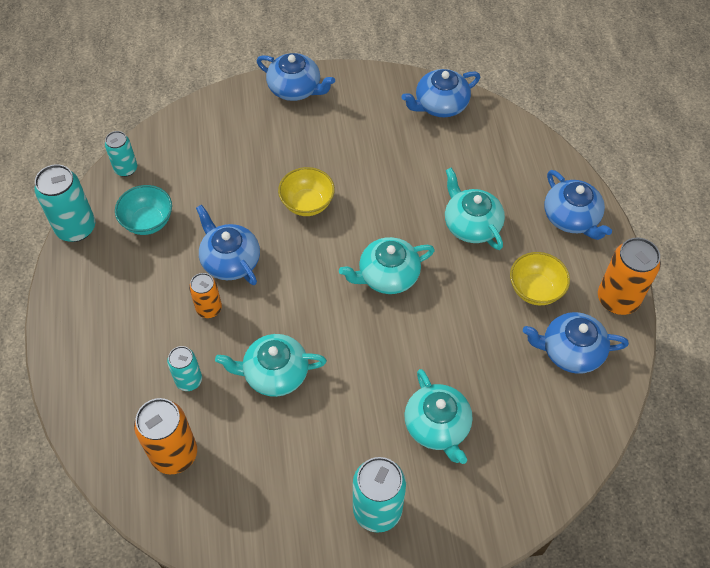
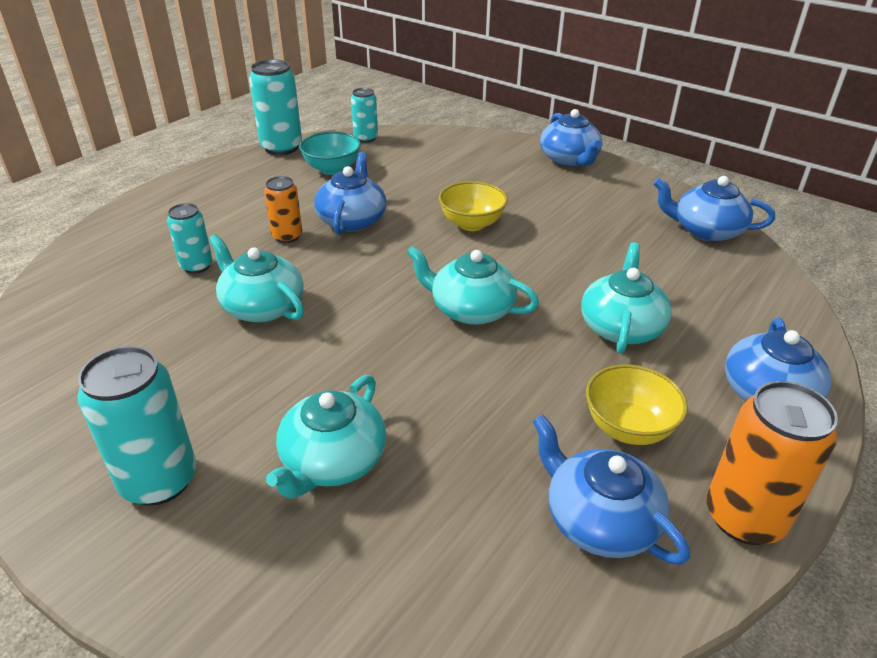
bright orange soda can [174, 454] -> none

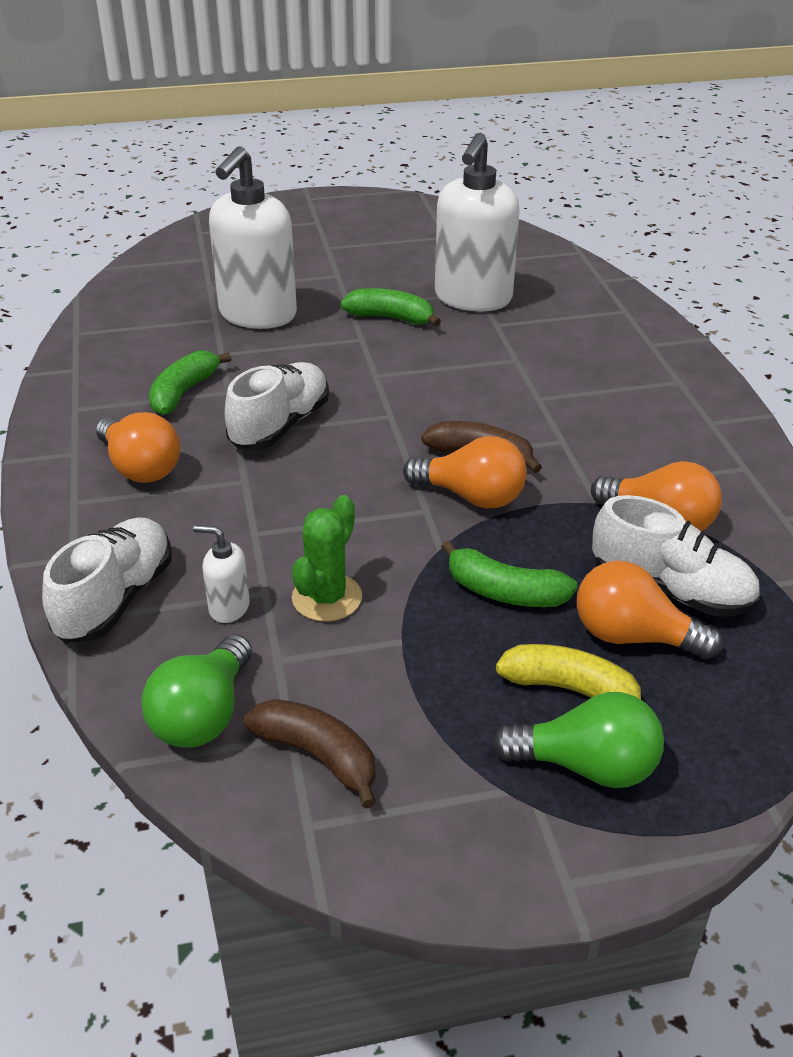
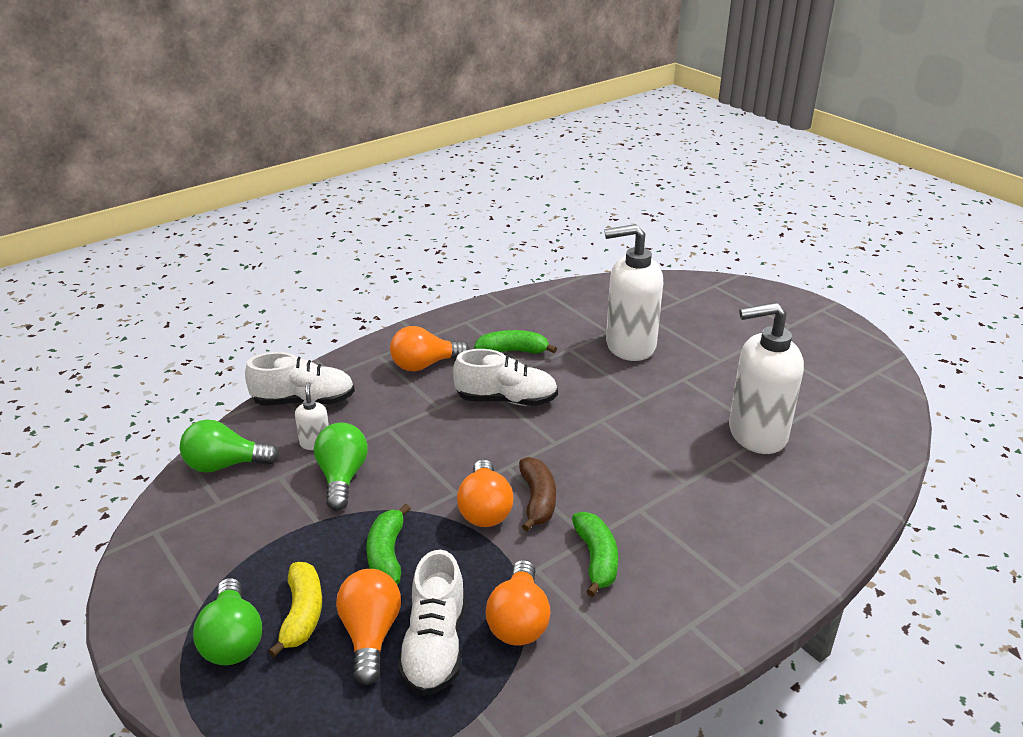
green prickly plant [327, 598] -> green light bulb [342, 477]
bright orange light bulb [140, 467] -> bright orange light bulb [425, 365], 45 degrees clockwise
green toy banana [391, 318] -> green toy banana [596, 559], shifted
dark brown toy banana [318, 756] -> none

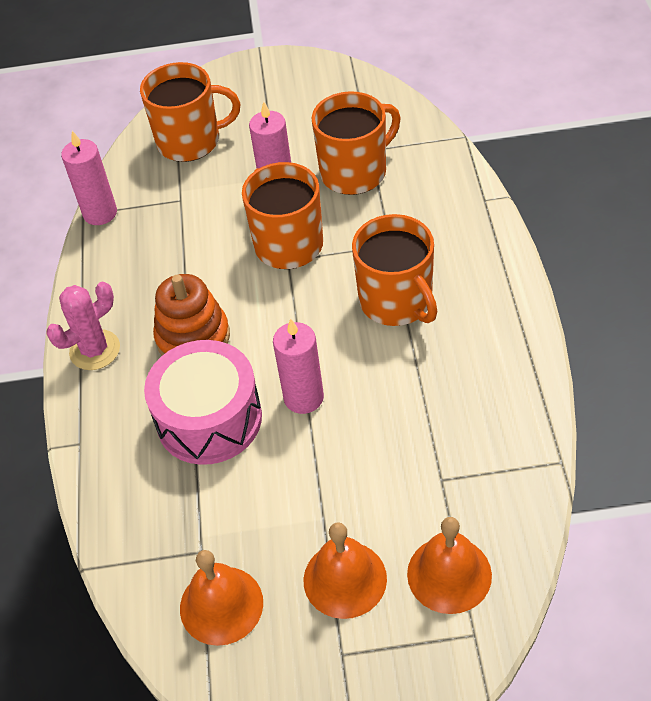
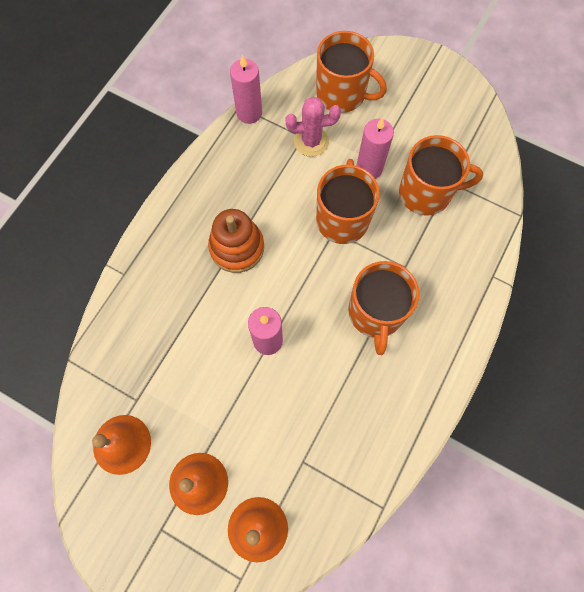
rose-pink prickly plant [95, 350] -> rose-pink prickly plant [311, 141], shifted
rose-pink snare drum [209, 419] -> none

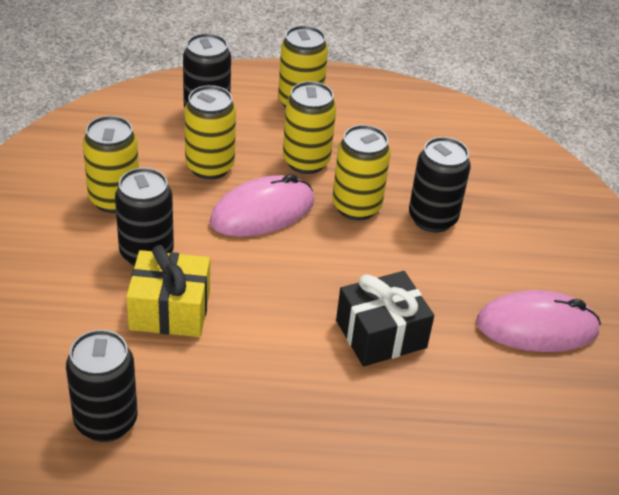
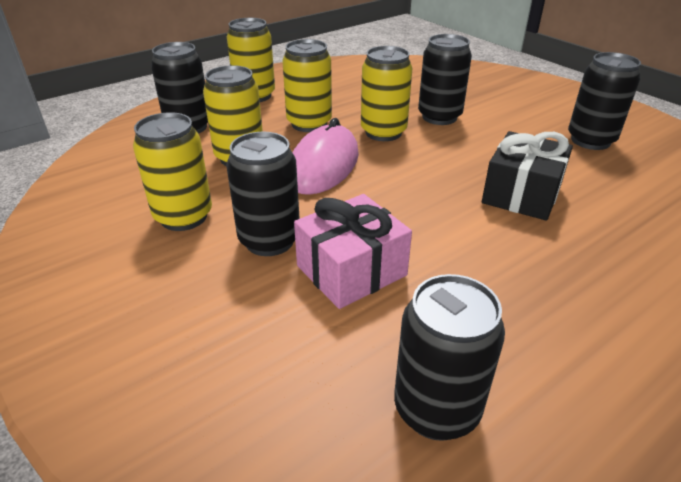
yellow gift [170, 310] -> rose-pink gift [351, 270]
rose-pink mouse [537, 327] -> black soda can [590, 140]

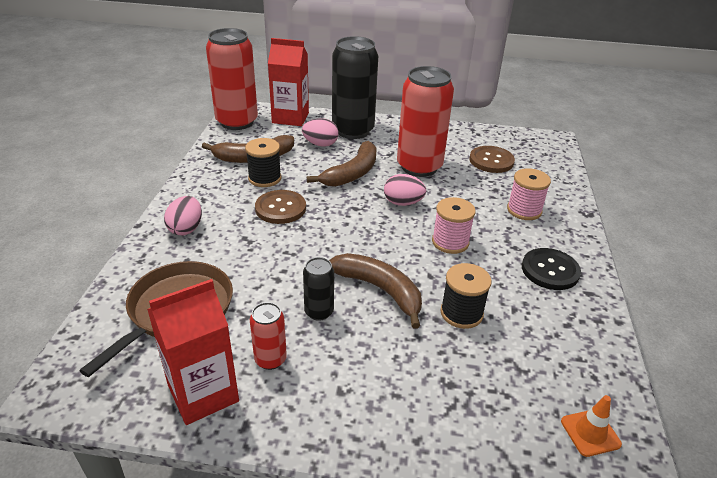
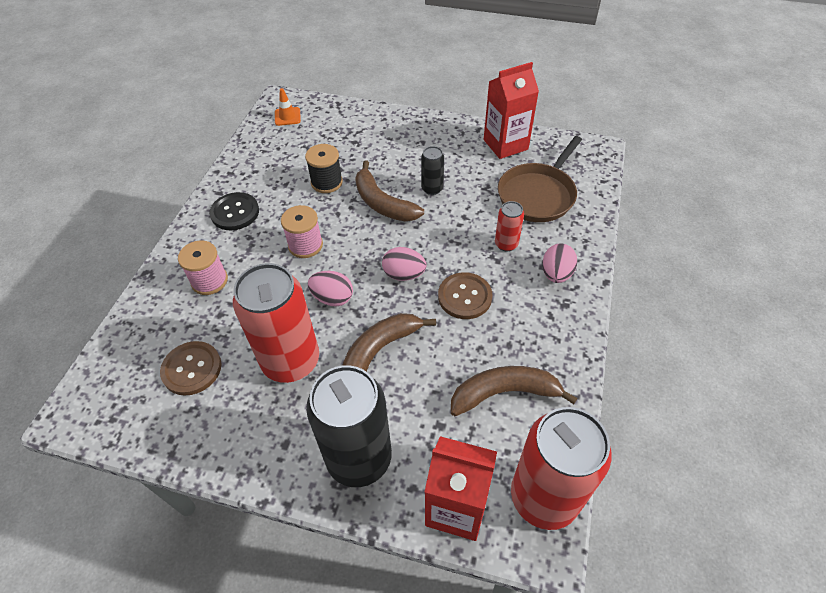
rose-pink egg shape [320, 144] -> rose-pink egg shape [404, 274], shifted
crimson soda can [270, 359] -> crimson soda can [506, 244], shifted
black bobbin [265, 178] -> none

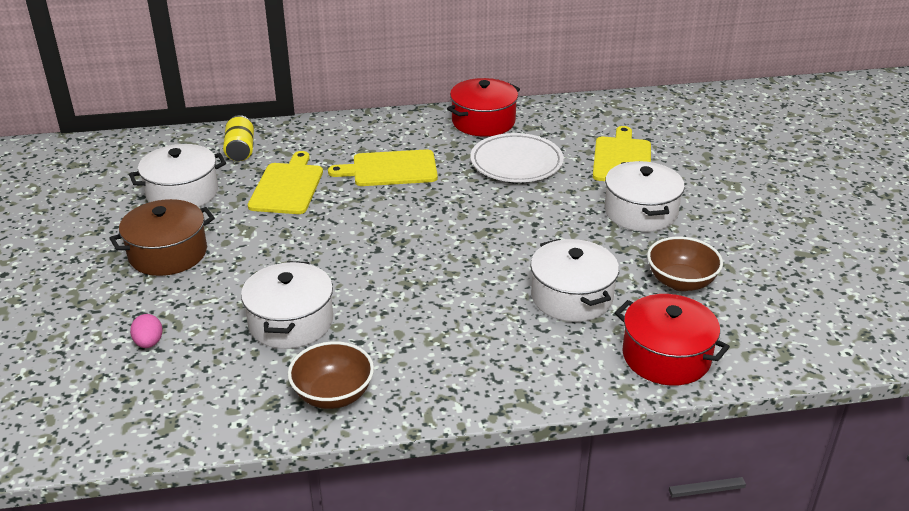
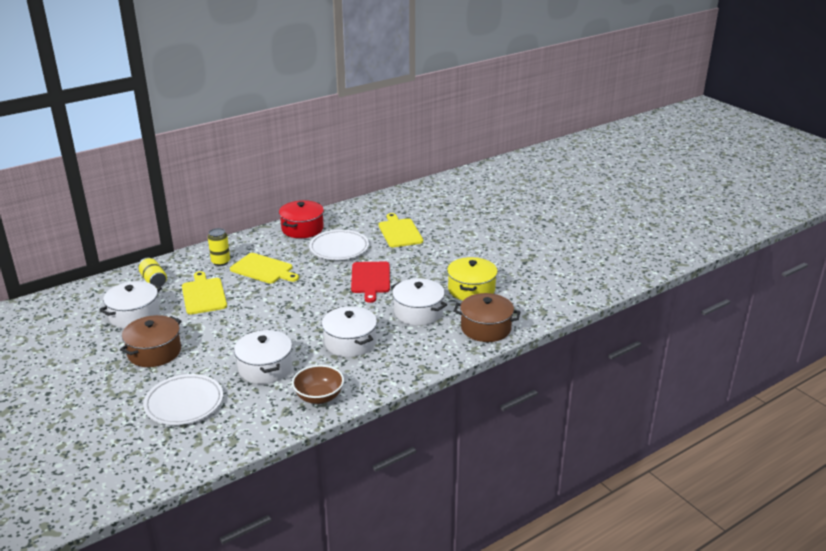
rose-pink egg shape [149, 343] -> pure white plate [184, 403]
none -> yellow soda can [220, 262]
yellow chopping board [390, 169] -> yellow chopping board [263, 269], 120 degrees counterclockwise
pure white pot [640, 212] -> pure white pot [350, 342], shifted
none -> crimson chopping board [370, 279]
dark brown bowl [680, 282] -> yellow pot [471, 290]
crimson pot [666, 356] -> dark brown pot [486, 328]

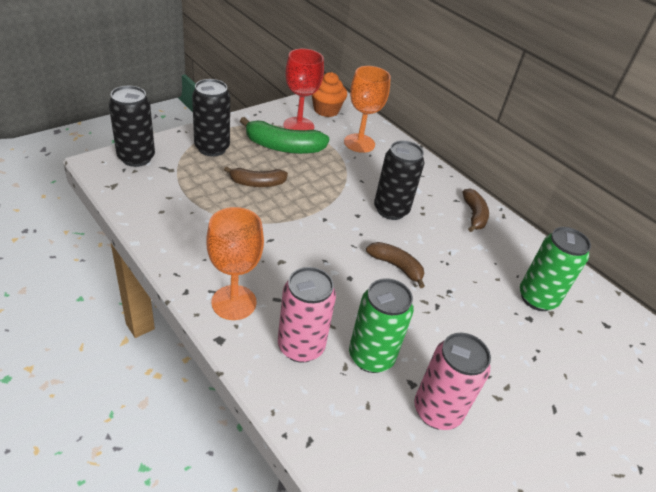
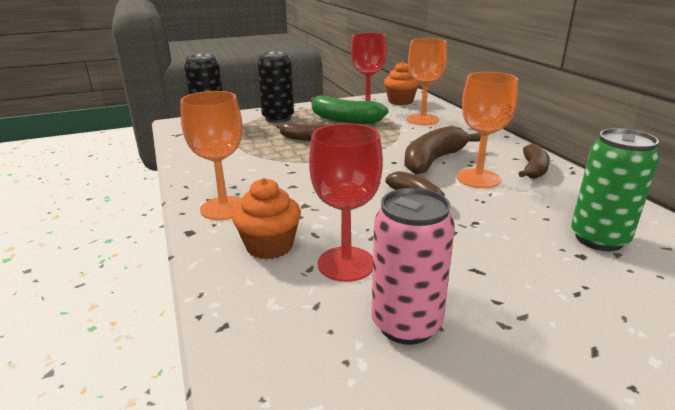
rose-pink soda can [301, 346] -> bright orange cupcake [269, 246]
green soda can [371, 356] -> crimson goblet [346, 264]
black soda can [391, 210] -> dark brown toy banana [433, 160]
none -> bright orange goblet [478, 178]

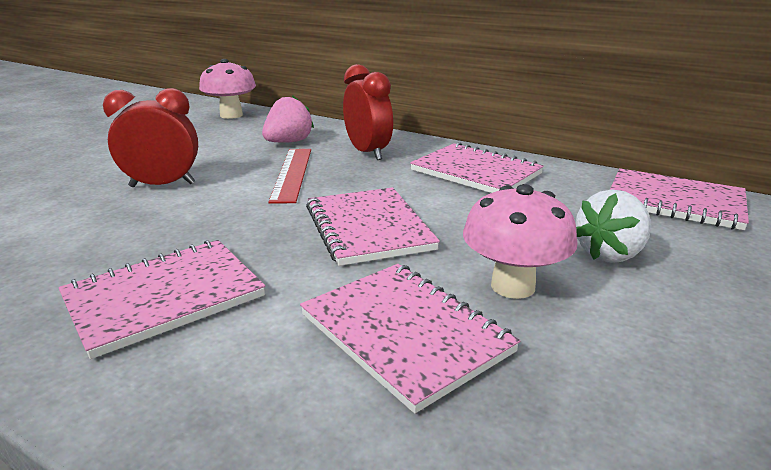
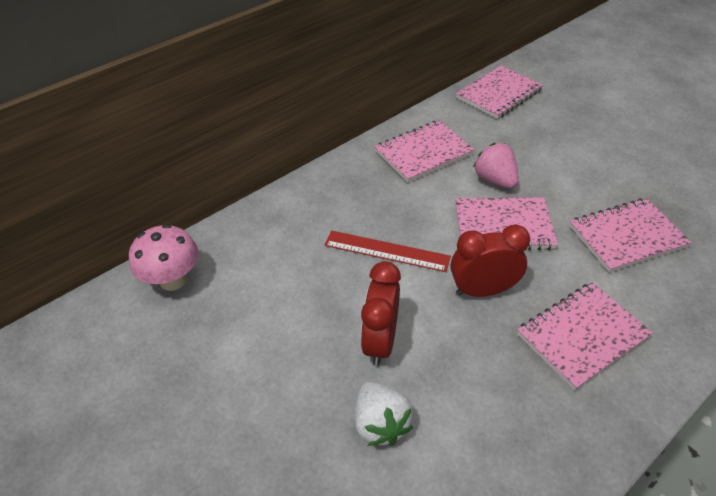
pure white strawberry [610, 254] -> pure white strawberry [380, 424], shifted
crimson clock [368, 153] -> crimson clock [483, 290], shifted
rose-pink strawberry [288, 142] -> rose-pink strawberry [495, 180], shifted
rose-pink notepad [164, 297] -> rose-pink notepad [582, 336], 75 degrees clockwise
rose-pink fungus [512, 286] -> none

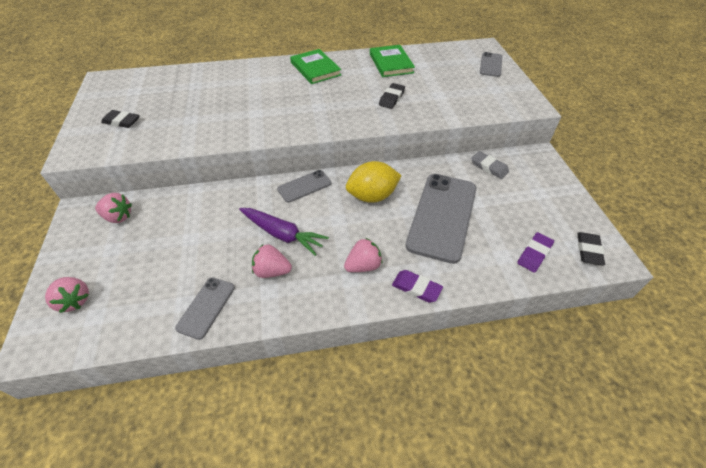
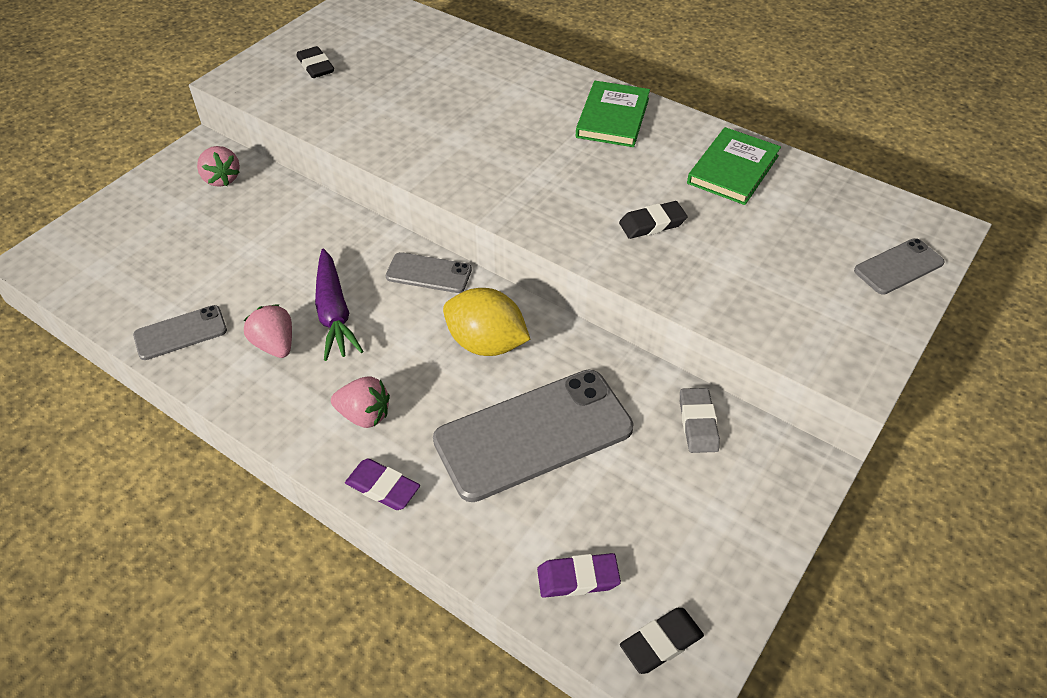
violet gum eraser [416, 288] -> violet gum eraser [383, 487], 45 degrees counterclockwise
rose-pink strawberry [74, 300] -> none

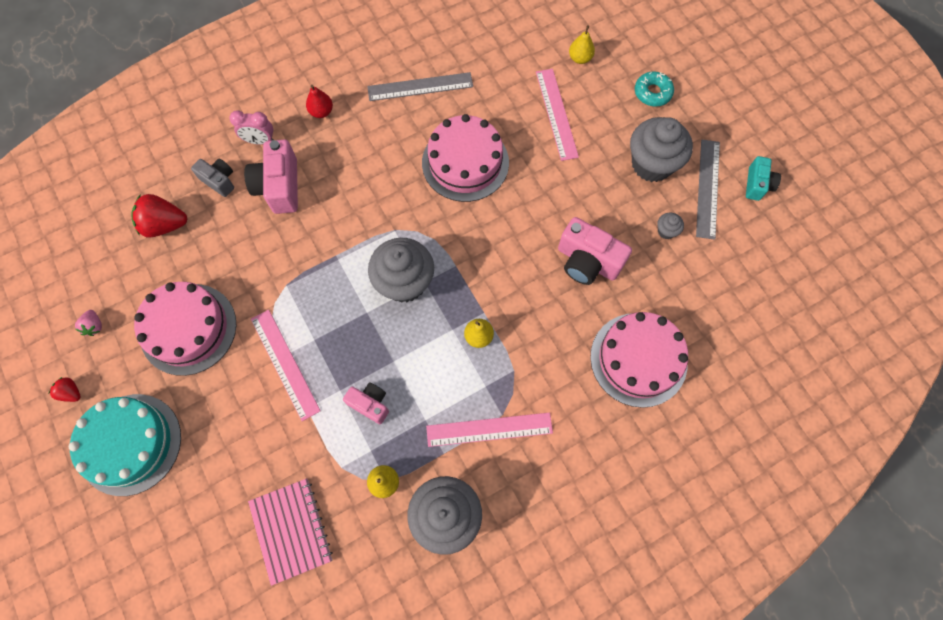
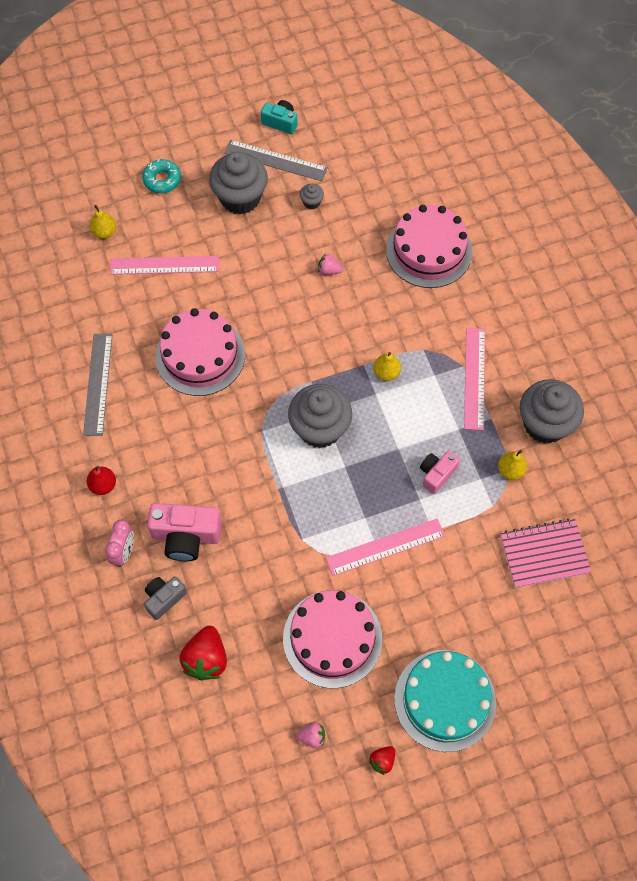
rose-pink photo camera [587, 261] -> rose-pink strawberry [329, 270]

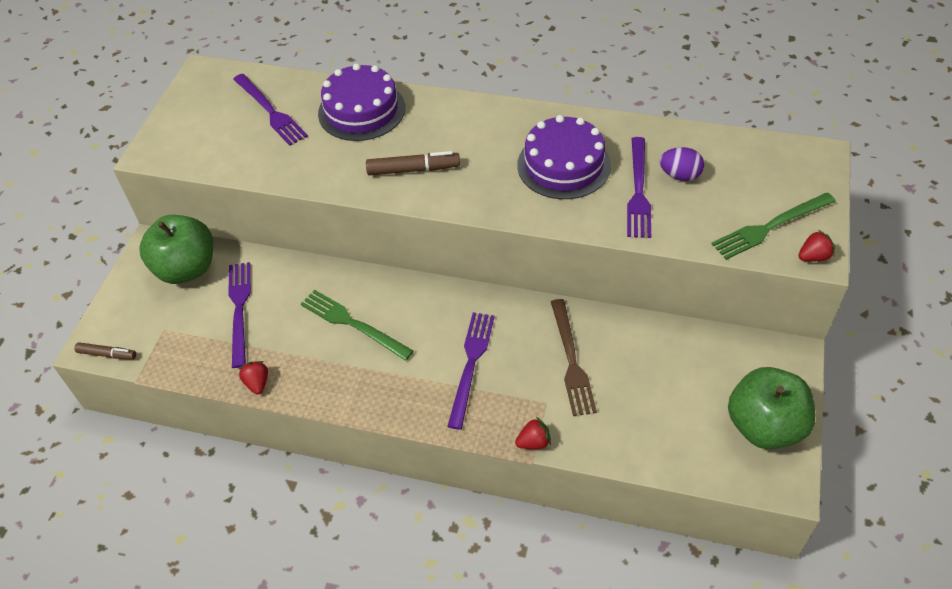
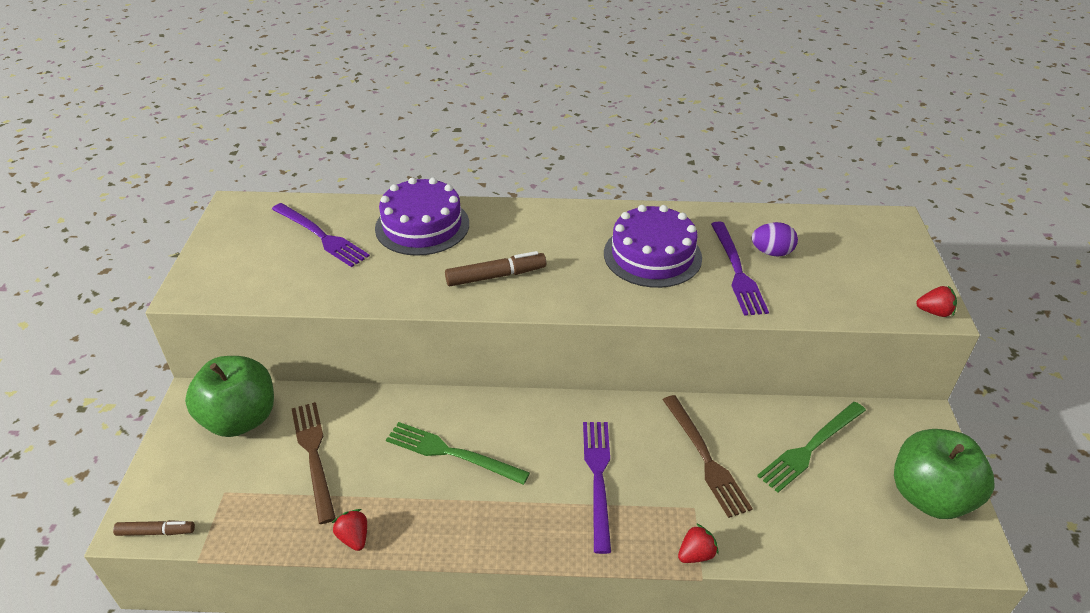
violet table fork [239, 309] -> dark brown table fork [314, 456]
green table fork [770, 227] -> green table fork [810, 447], shifted
crimson strawberry [813, 257] -> crimson strawberry [934, 312], 45 degrees clockwise

